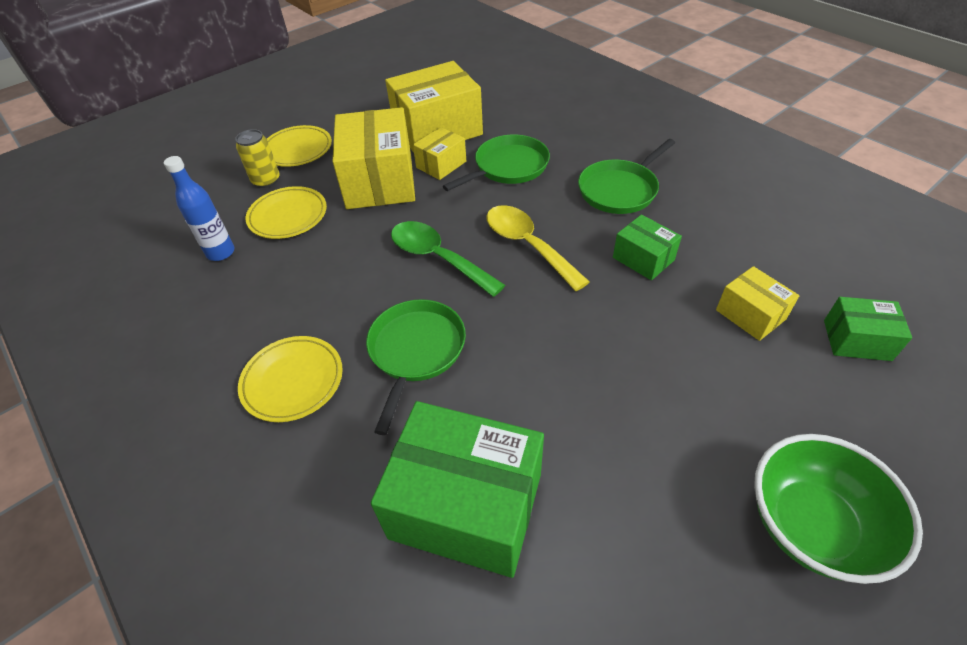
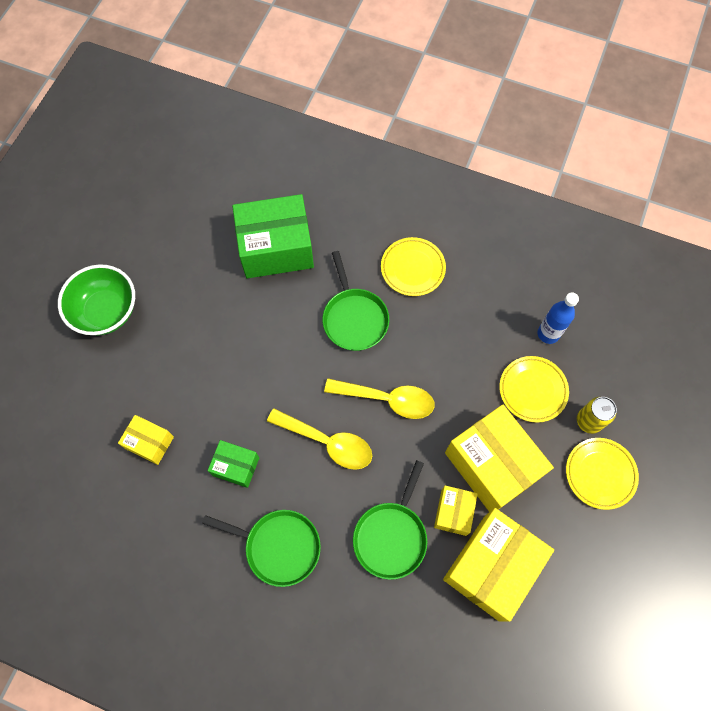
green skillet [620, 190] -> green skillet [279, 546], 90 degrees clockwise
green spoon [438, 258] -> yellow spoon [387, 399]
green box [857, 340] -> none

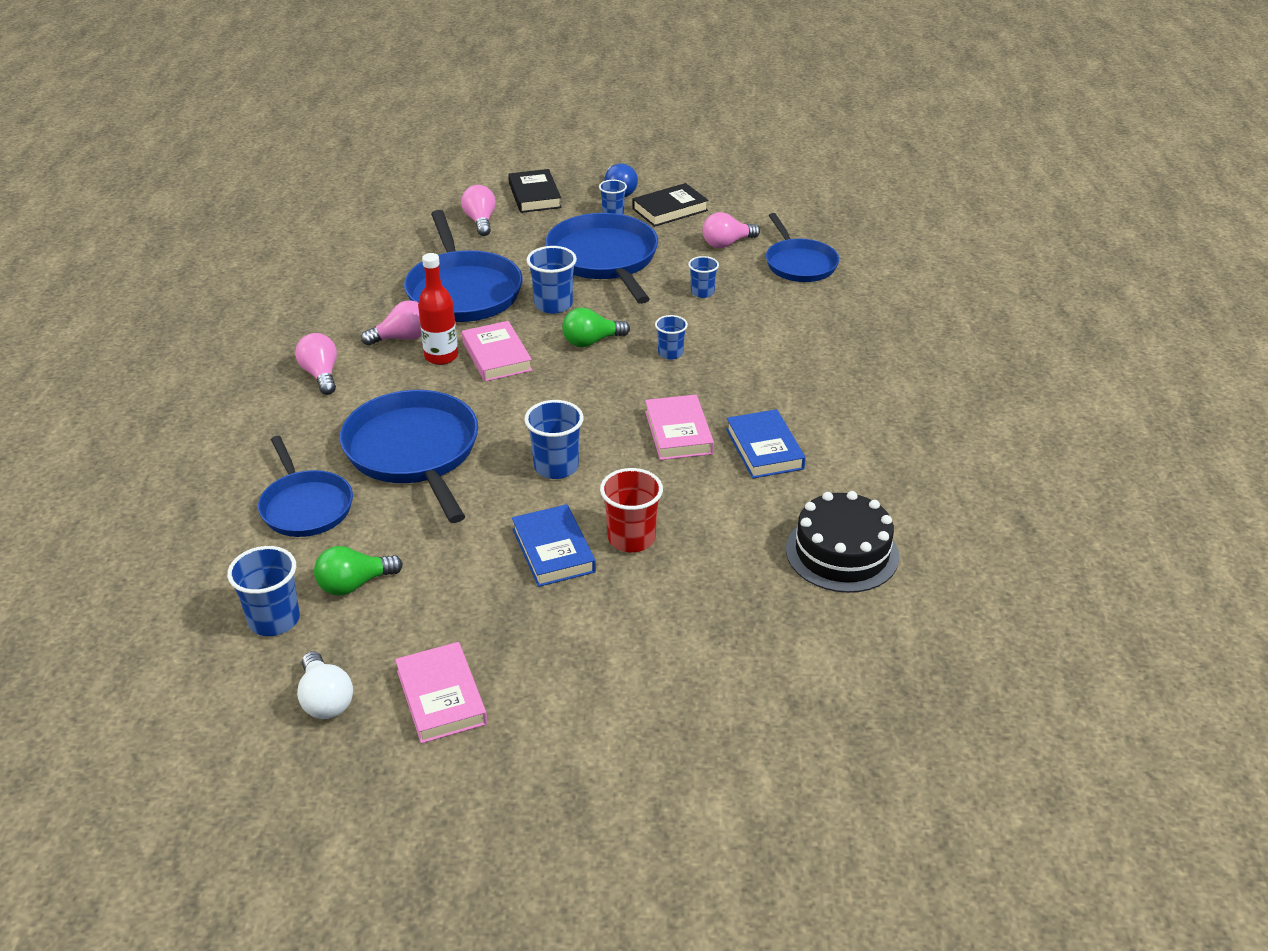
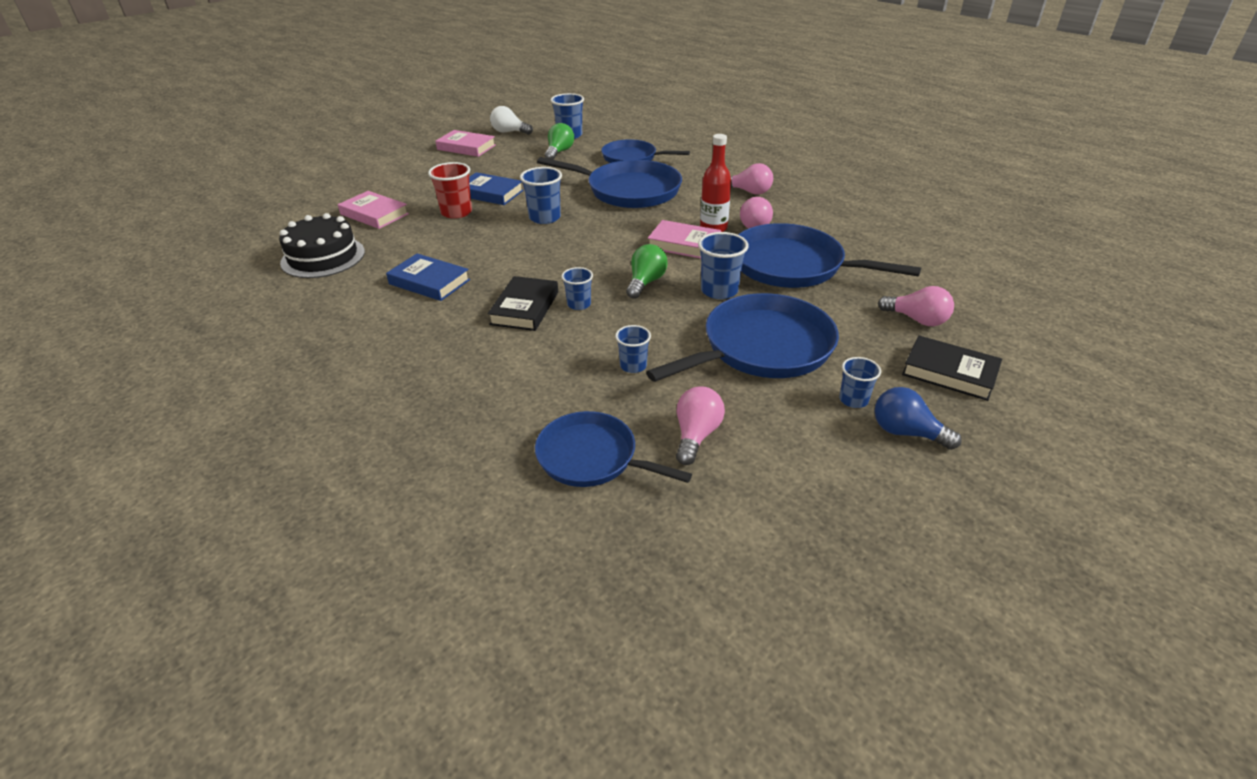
rose-pink book [678, 432] -> rose-pink book [374, 214], shifted
black book [670, 210] -> black book [525, 308], shifted
blue skillet [604, 259] -> blue skillet [762, 347], 60 degrees counterclockwise

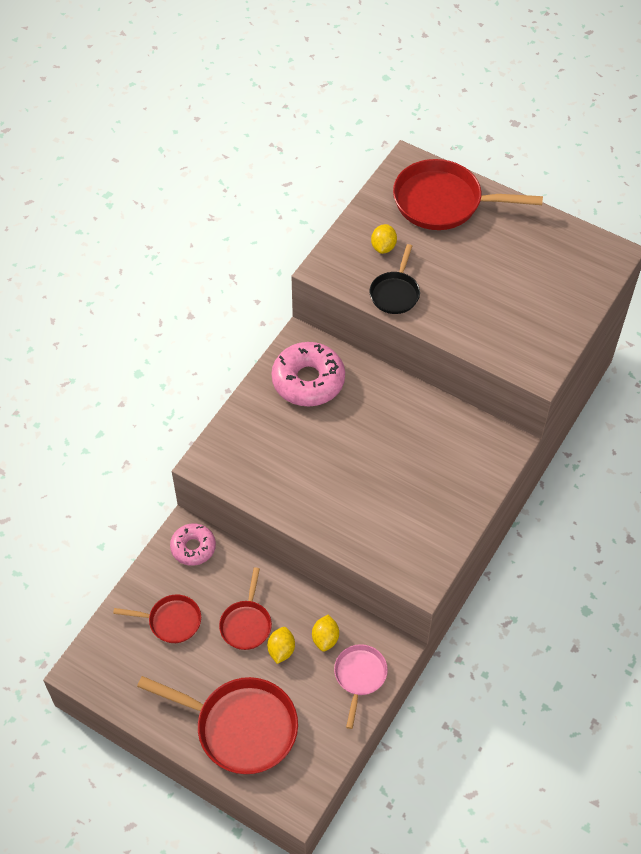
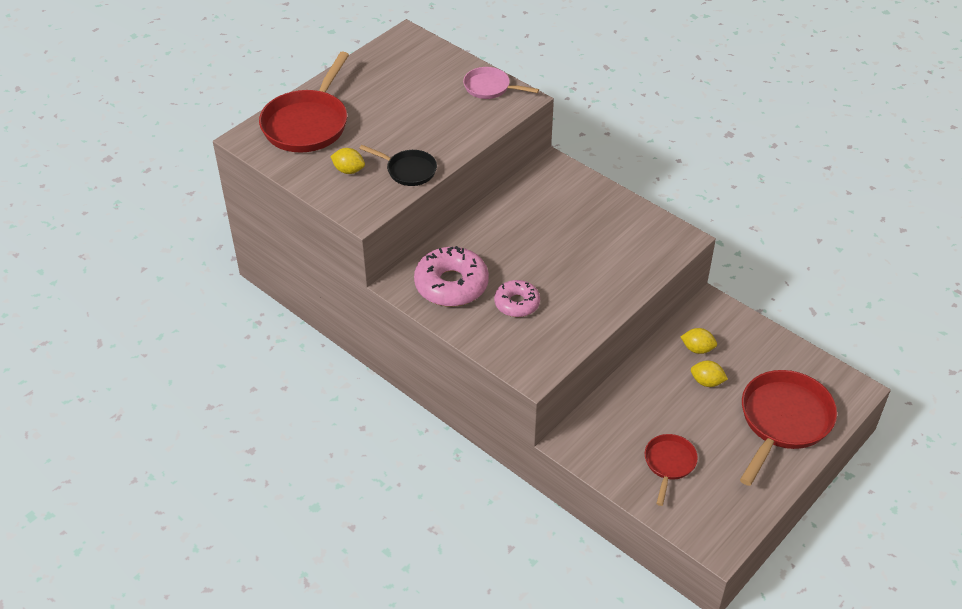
rose-pink skillet [359, 676] -> rose-pink skillet [490, 87], shifted
rose-pink glazed donut [193, 547] -> rose-pink glazed donut [517, 303], shifted
crimson skillet [246, 624] -> none

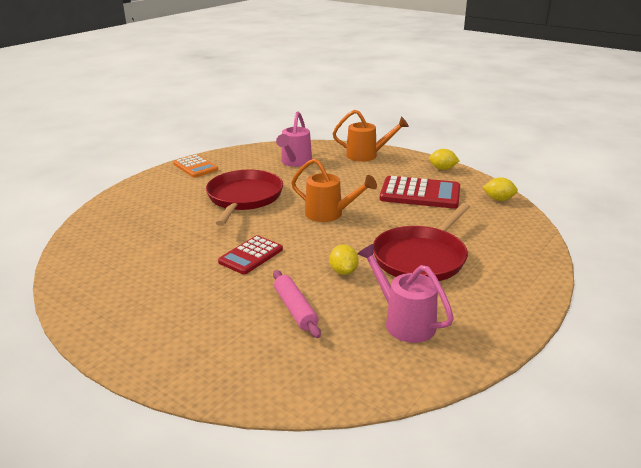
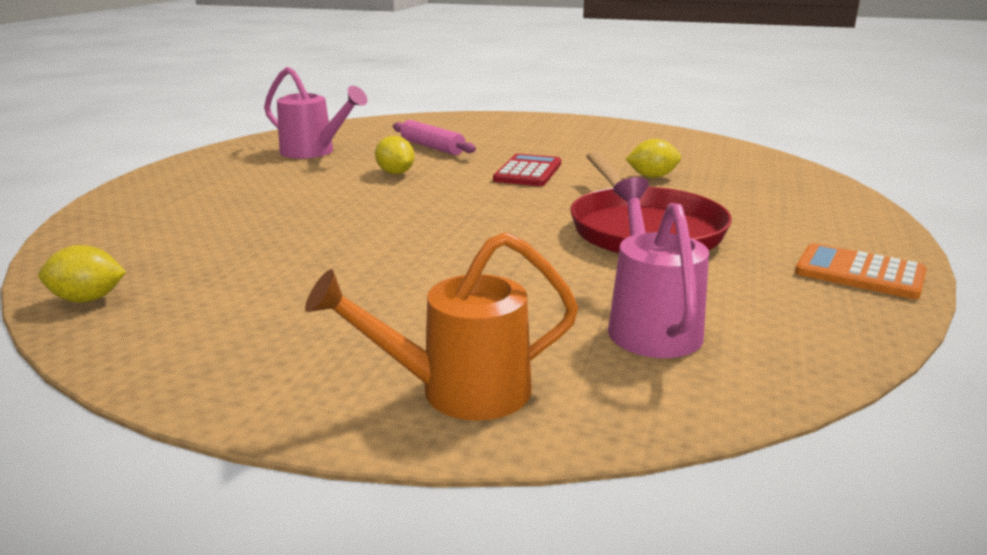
yellow toy lemon [442, 169] -> yellow toy lemon [652, 177], shifted
bright orange watering pot [329, 214] -> none
crimson skillet [421, 257] -> none
crimson pocket calculator [420, 194] -> none

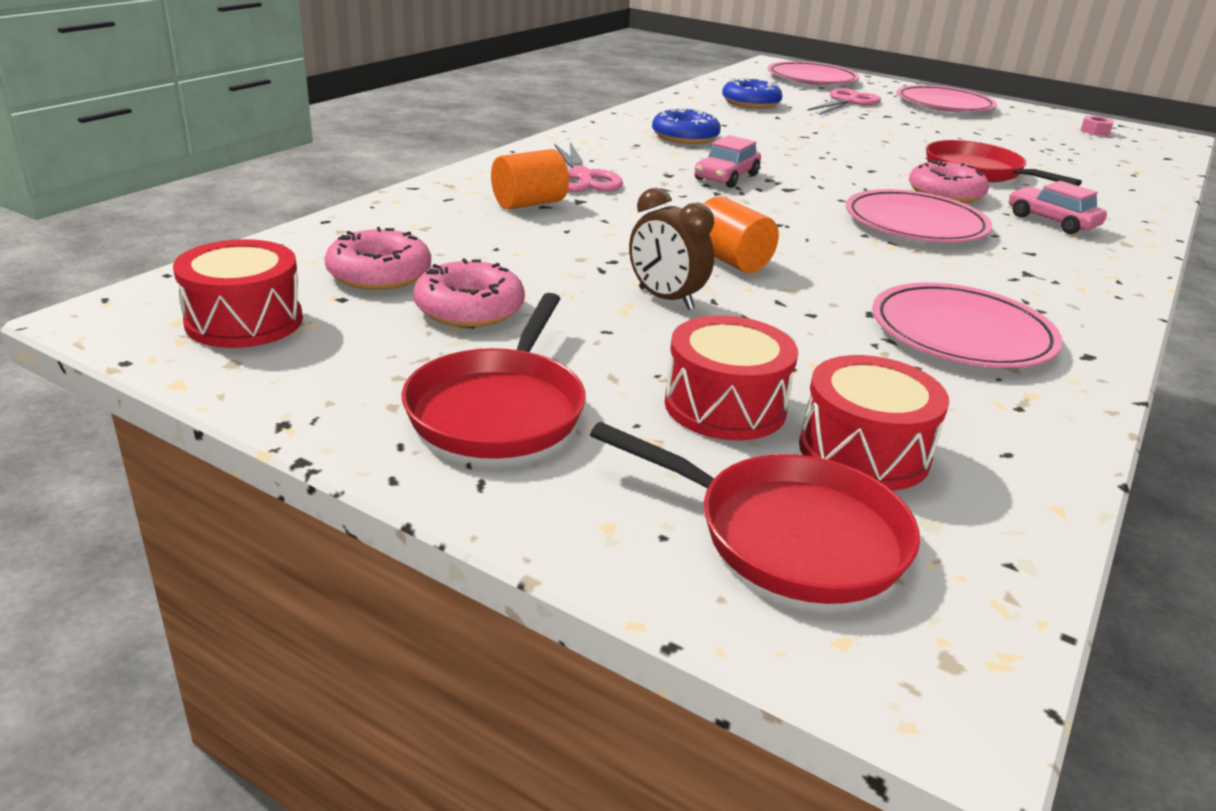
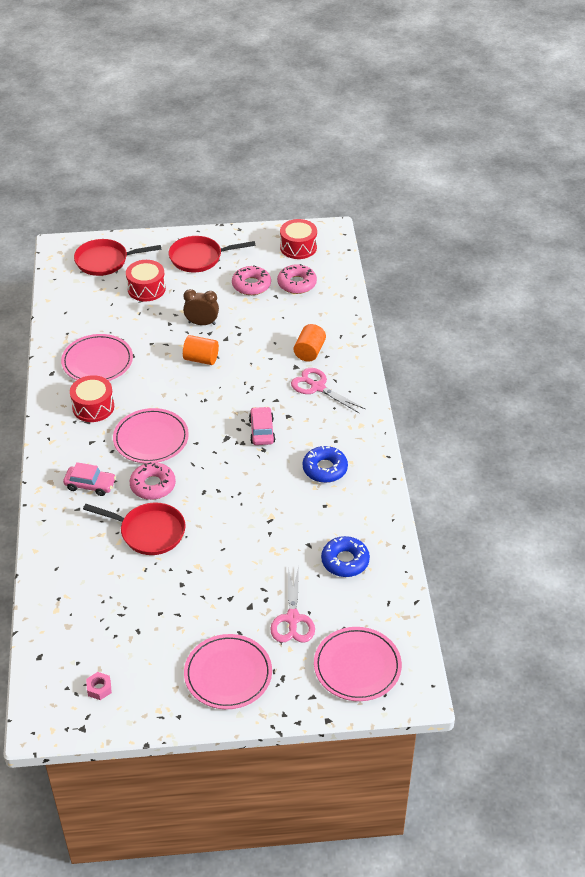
crimson snare drum [863, 452] -> crimson snare drum [93, 407], shifted
crimson skillet [499, 409] -> crimson skillet [199, 258], 75 degrees counterclockwise

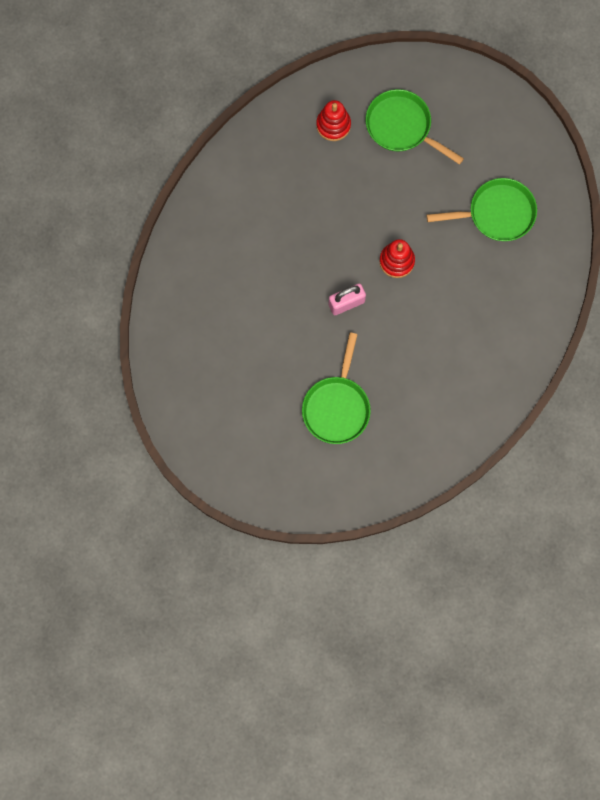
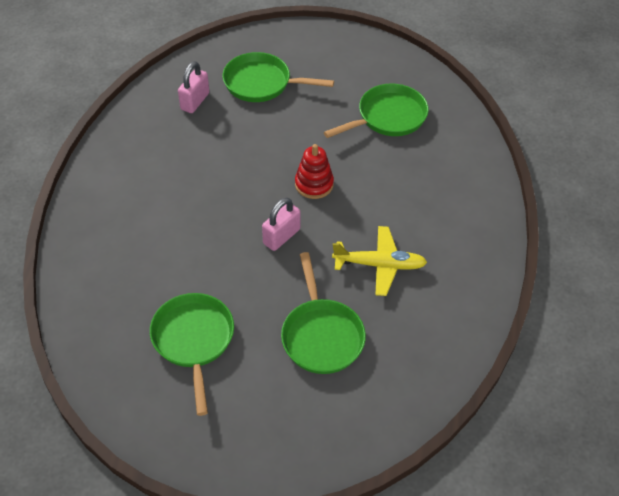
none -> green skillet [193, 341]
crimson ring stacker [333, 125] -> rose-pink lock [195, 101]
none -> yellow toy plane [379, 265]

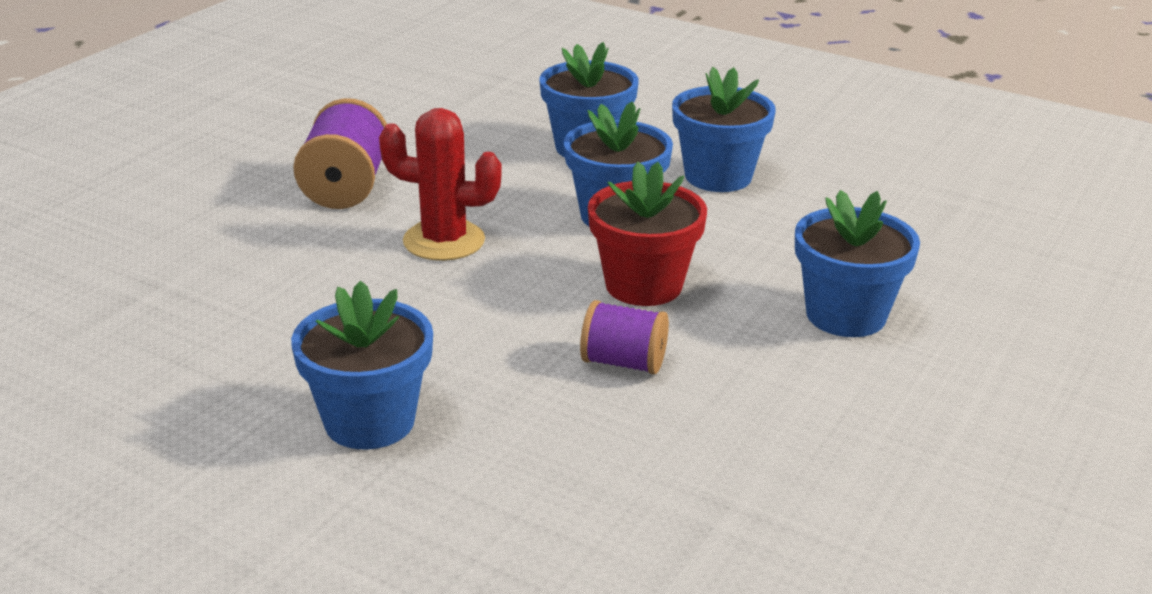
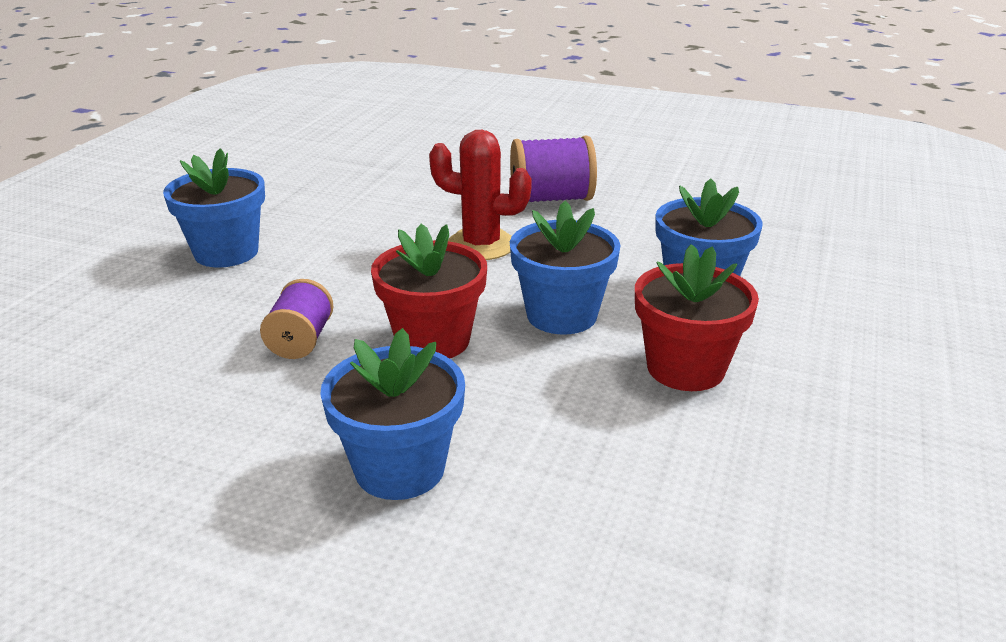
crimson prickly plant [444, 241] -> crimson prickly plant [481, 245], 75 degrees counterclockwise
blue flower pot [718, 176] -> crimson flower pot [685, 368]

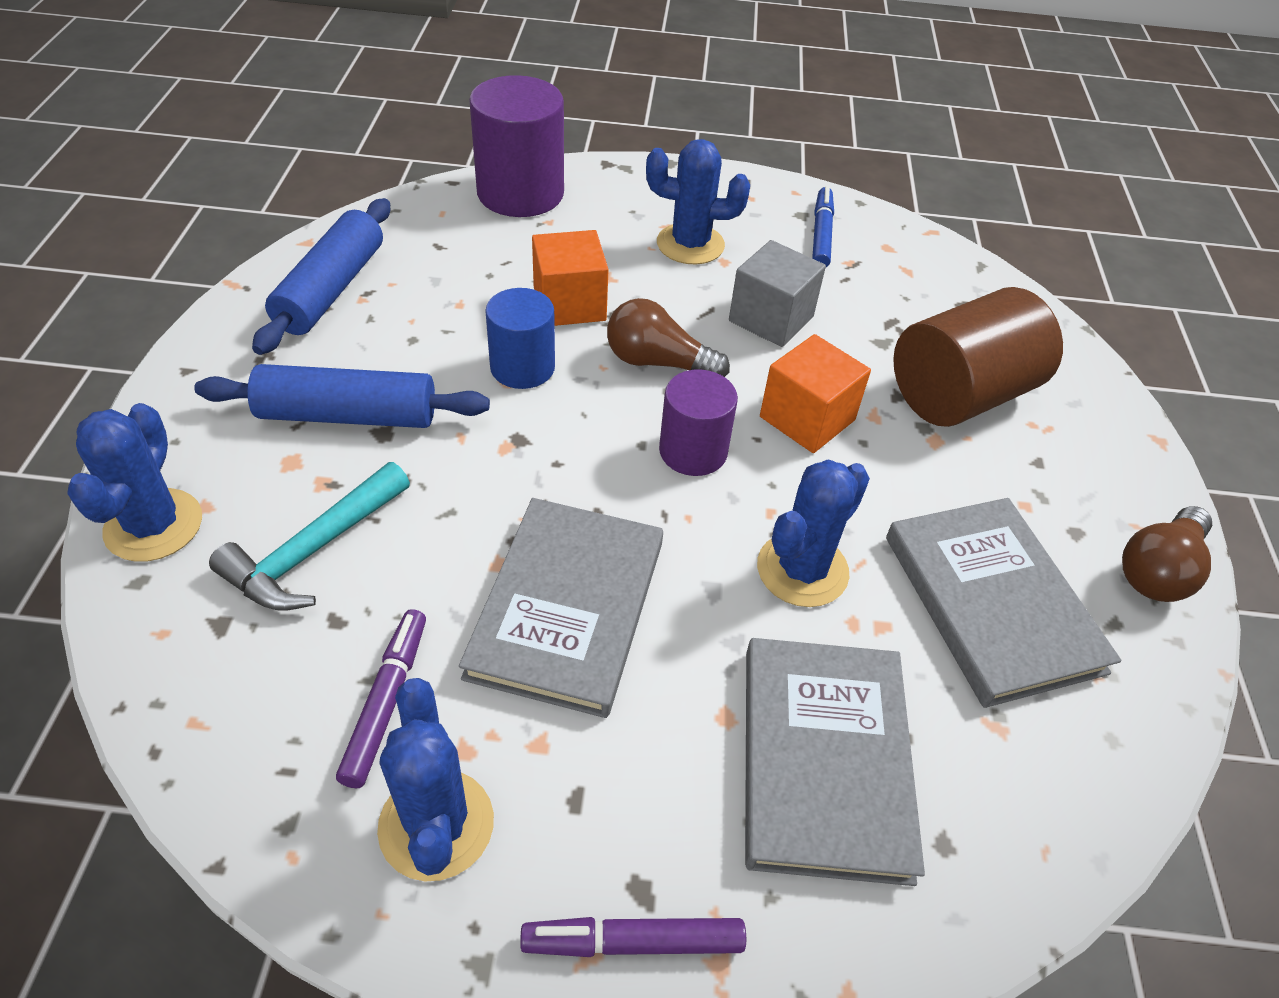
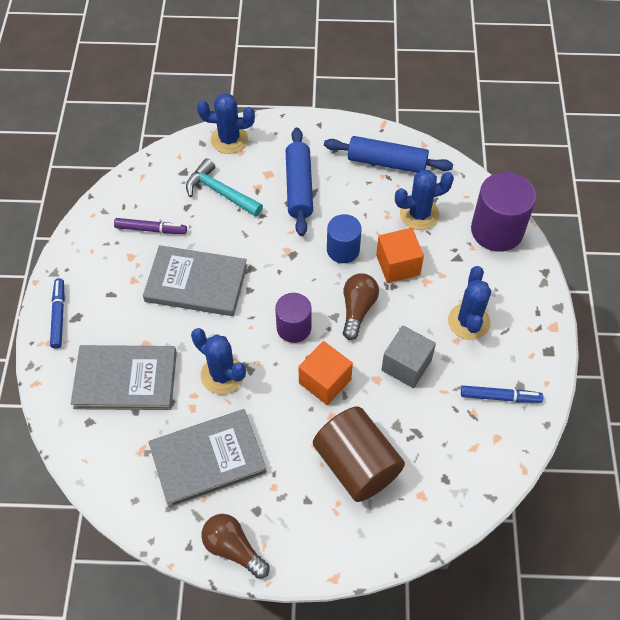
violet marker [633, 942] -> blue marker [58, 316]
blue prickly plant [436, 825] -> blue prickly plant [419, 214], shifted

